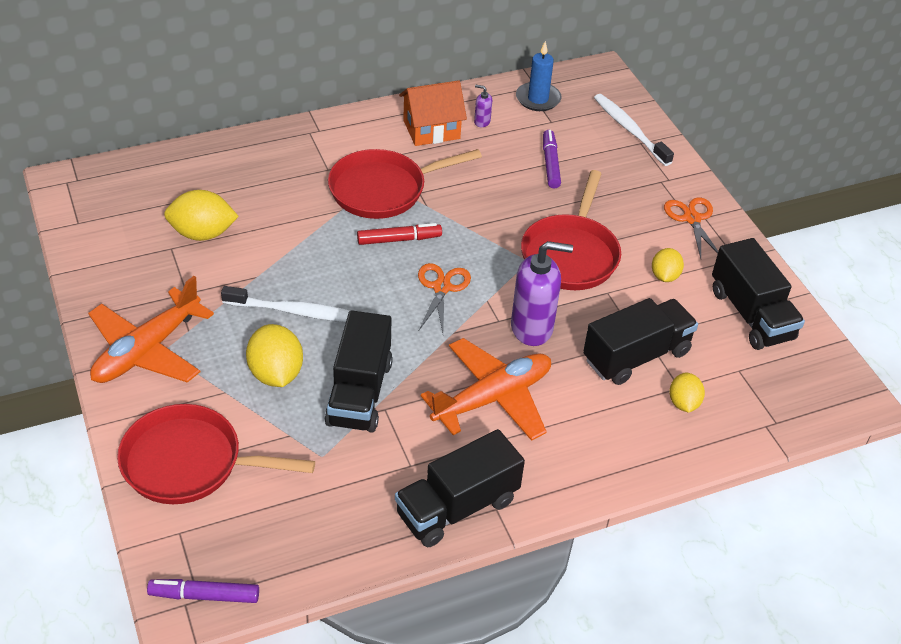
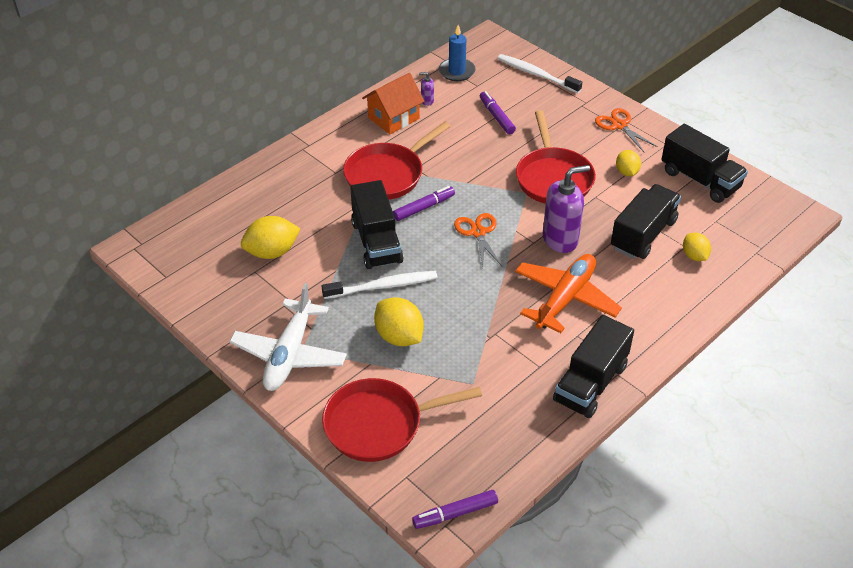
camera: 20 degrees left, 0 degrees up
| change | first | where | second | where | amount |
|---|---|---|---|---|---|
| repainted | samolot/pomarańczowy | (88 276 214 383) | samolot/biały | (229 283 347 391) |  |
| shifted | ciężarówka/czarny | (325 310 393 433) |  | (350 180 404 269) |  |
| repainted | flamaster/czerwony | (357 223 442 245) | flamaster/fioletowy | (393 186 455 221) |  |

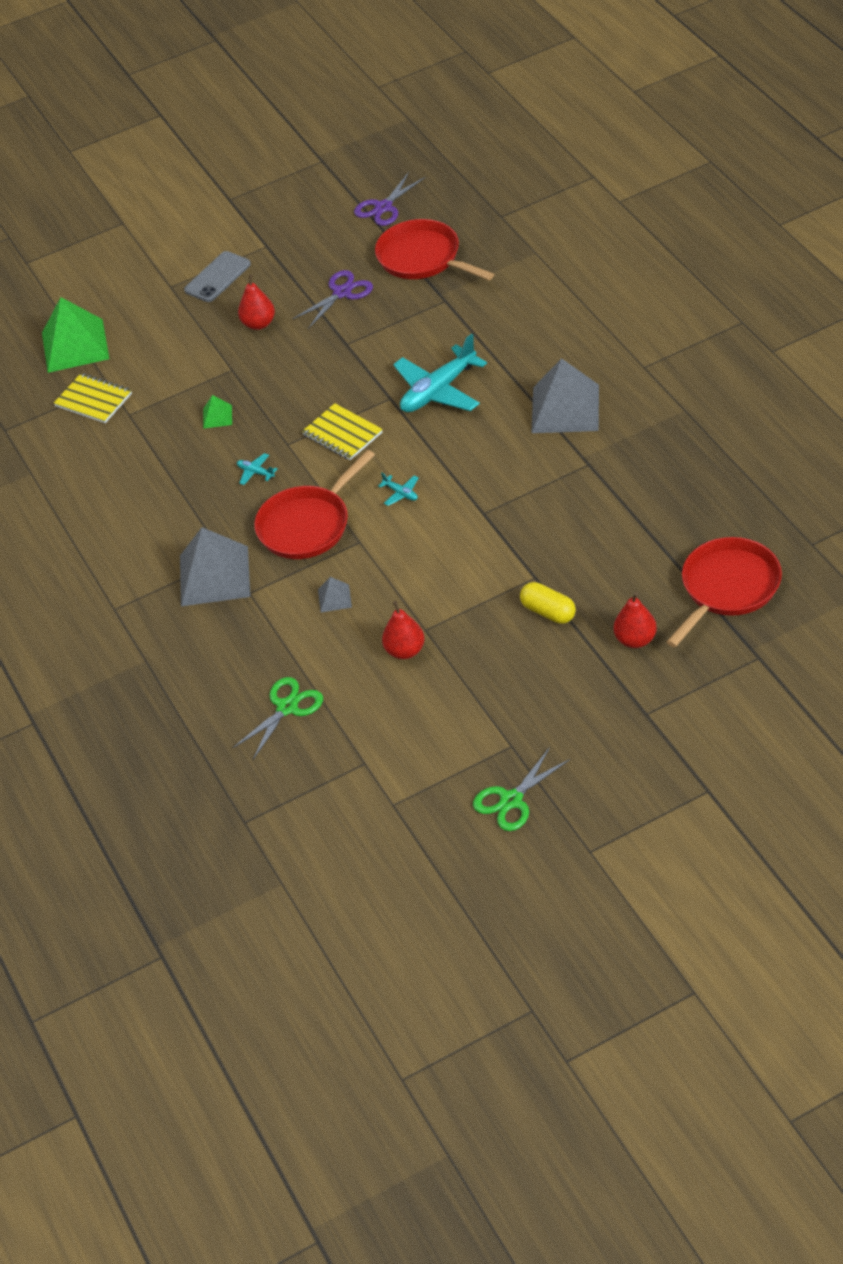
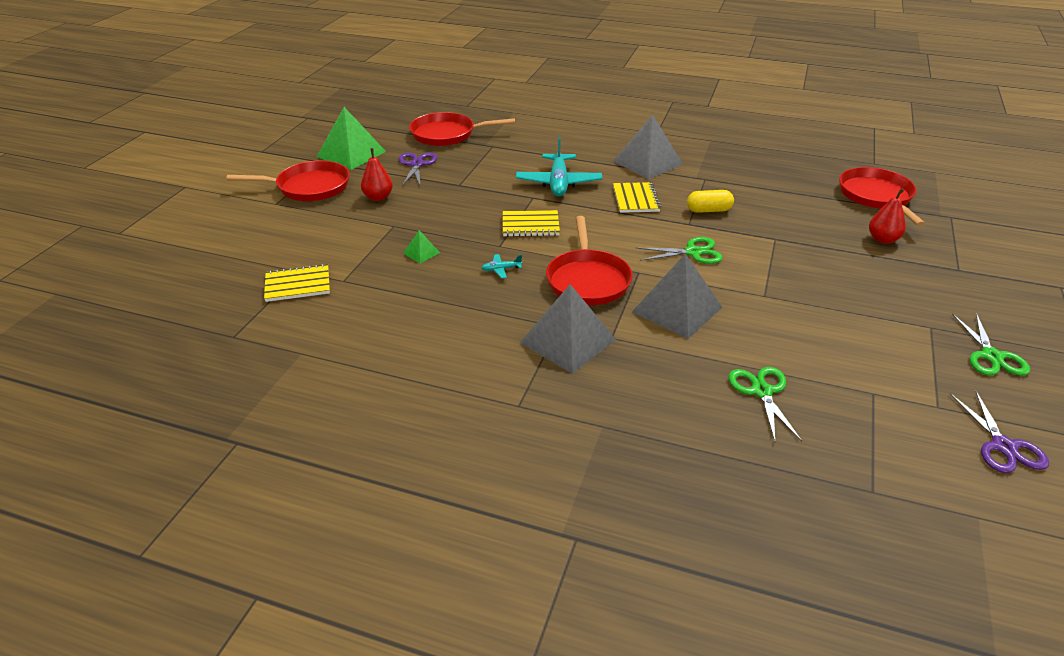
camera: 50 degrees left, 10 degrees down
| change | first | where | second | where | amount |
|---|---|---|---|---|---|
| swapped | telefon/szary | (184 251 251 302) | patelnia/czerwony | (227 160 350 201) |  |
| shifted | piramida/zielony | (42 297 109 373) |  | (317 107 386 170) |  |
| new |  |  | zeszyt/żółty | (613 182 661 213) |  |
| scaled | piramida/szary | (318 577 352 613) |  | (632 254 723 339) | x2.24 |
| new |  |  | nożyczki/zielony | (636 237 723 264) |  |
| shifted | kapsułka/żółty | (520 582 576 624) |  | (687 190 734 213) |  |
| shifted | nożyczki/fioletowy | (354 172 426 226) |  | (950 391 1049 473) |  |
| gone | samolot/turkusowy | (378 473 418 506) |  |  |  |
| gone | gruszka/czerwony | (382 601 425 659) |  |  |  |

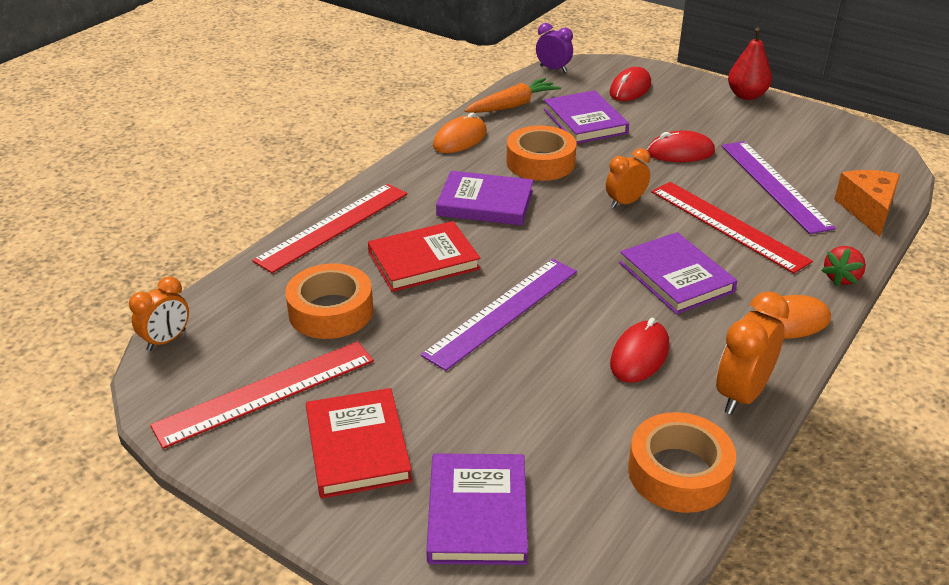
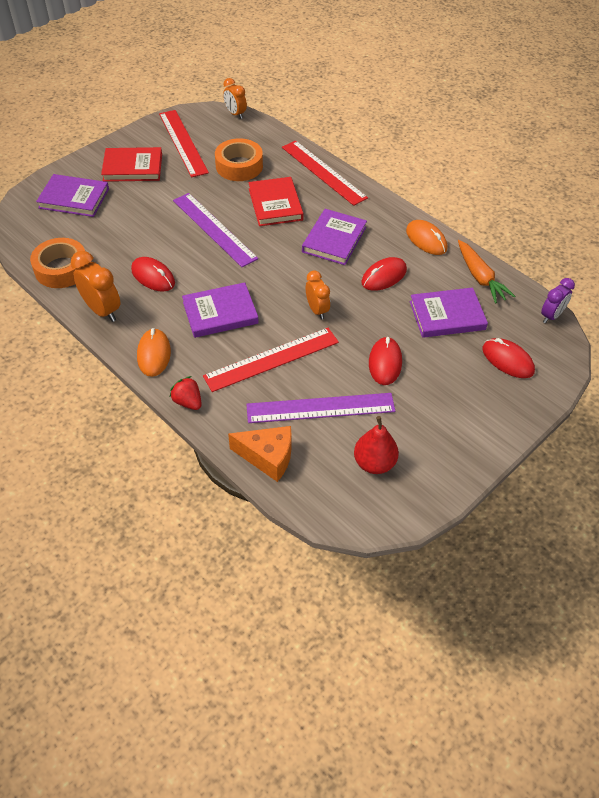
camera: 100 degrees right, 15 degrees up
| change | first | where | second | where | amount |
|---|---|---|---|---|---|
| shifted | gruszka/czerwony | (728 28 772 100) |  | (354 416 399 474) |  |
| swapped | taśma klejąca/pomarańczowy | (506 125 576 181) | myszka/czerwony | (361 257 407 291) |  |

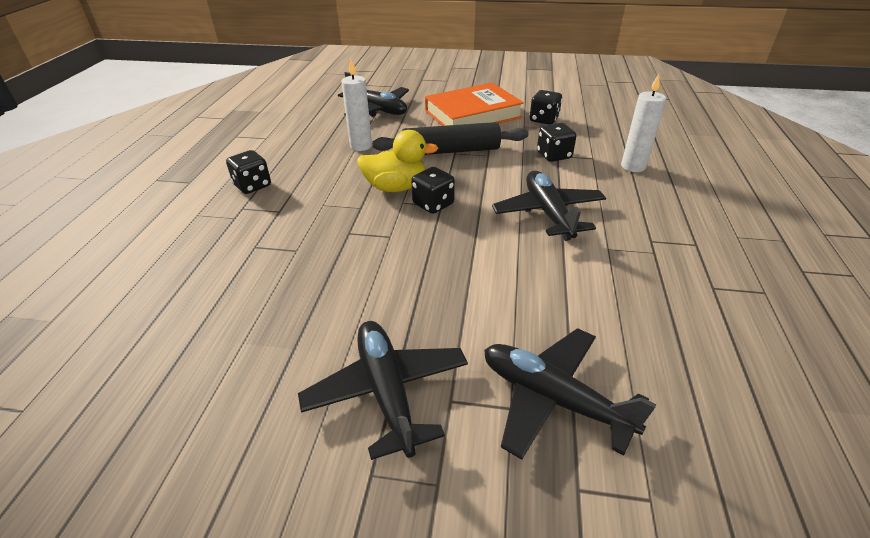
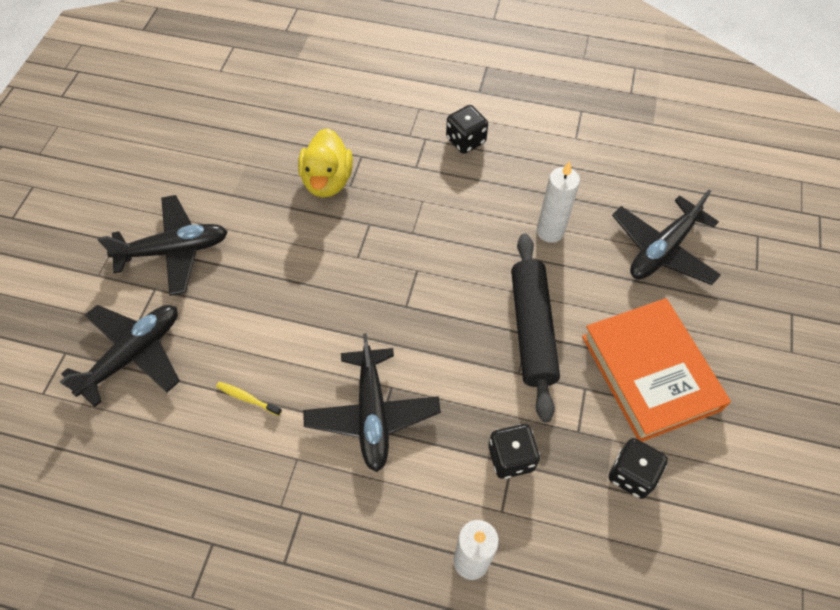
camera: 95 degrees right, 20 degrees up
| change | first | where | second | where | amount |
|---|---|---|---|---|---|
| new |  |  | szczoteczka do zębów/żółty | (216 382 282 416) |  |
| shifted | kaczka/żółty | (357 130 438 192) |  | (298 128 353 198) |  |
| rotated | samolot/czarny | (492 171 606 241) |  | (303 333 441 472) | 90 degrees clockwise |
| gone | kostka do gry/czarny | (411 167 455 214) |  |  |  |

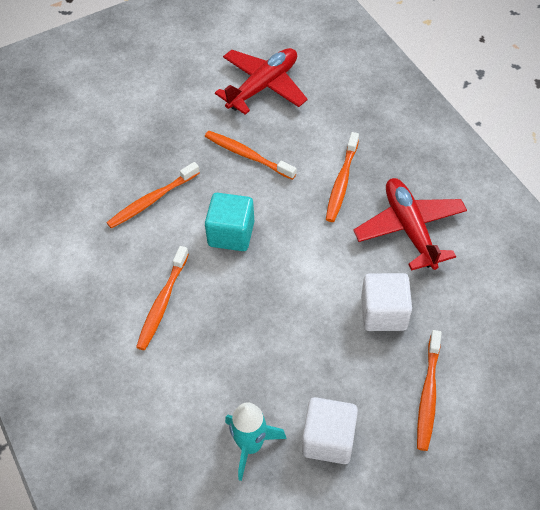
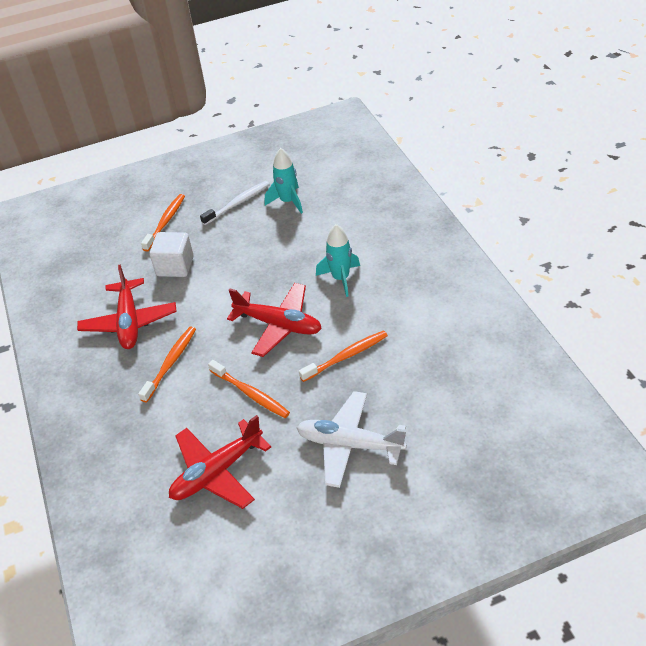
camera: 170 degrees left, 10 degrees down
| change | first | where | second | where | amount |
|---|---|---|---|---|---|
| swapped | sześcian/biały | (302 397 358 464) | szczoteczka do zębów/biały | (200 181 270 225) |  |
| swapped | sześcian/turkusowy | (205 193 254 251) | samolot/czerwony | (227 283 322 357) |  |
| new |  |  | samolot/biały | (296 391 407 488) |  |
| swapped | szczoteczka do zębów/pomarańczowy | (136 246 189 350) | rakieta/turkusowy | (316 224 360 297) |  |

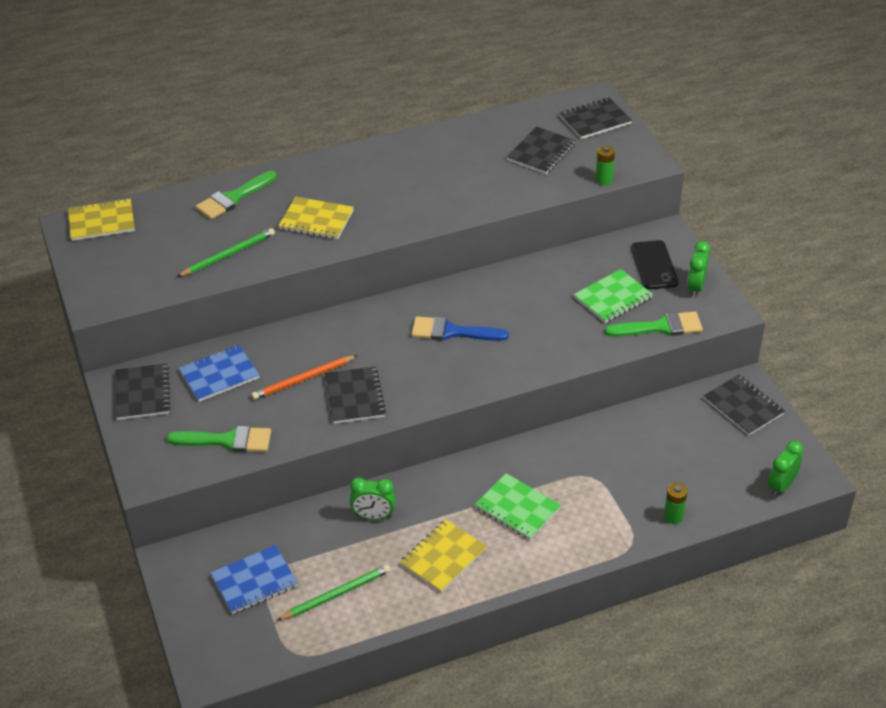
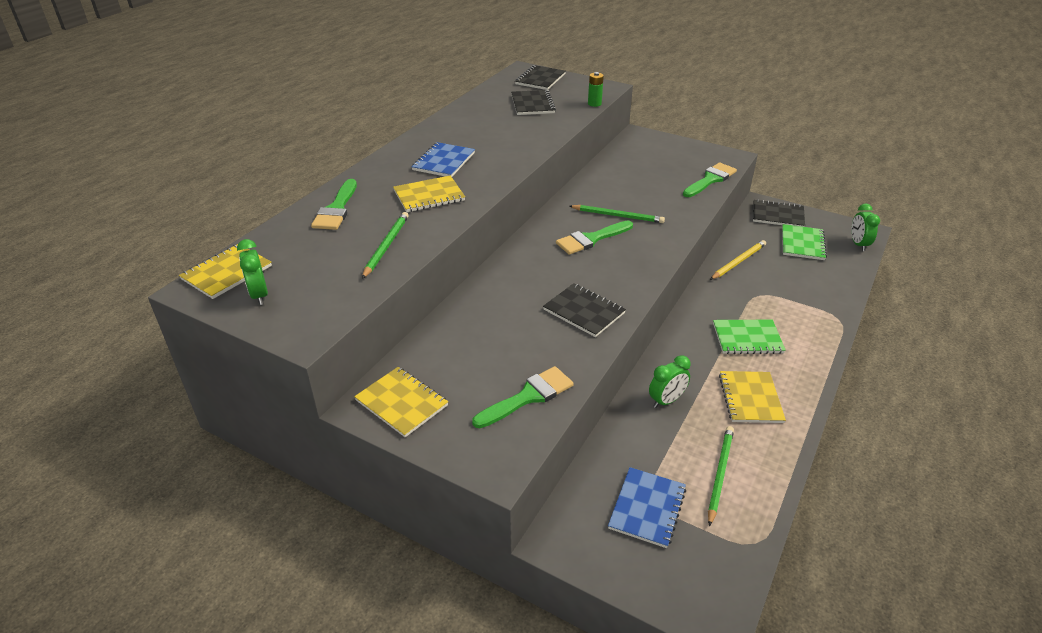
camera: 40 degrees left, 5 degrees down
| change | first | where | second | where | amount |
|---|---|---|---|---|---|
| shifted | budzik/zielony | (687 241 710 297) |  | (237 239 268 305) |  |
| repainted | zeszyt/czarny | (116 363 171 420) | zeszyt/żółty | (354 367 448 437) |  |
| shifted | zeszyt/niebieski | (179 344 259 402) |  | (411 142 475 177) |  |
| repainted | pędzel/niebieski | (411 316 509 341) | pędzel/zielony | (556 221 633 255) |  |
| new |  |  | ołówek/zielony | (569 205 665 223) |  |
| new |  |  | ołówek/żółty | (710 240 766 280) |  |
| shifted | zeszyt/zielony | (574 269 653 323) |  | (782 224 827 260) |  |
| gone | ołówek/pomarańczowy | (252 355 358 400) |  |  |  |
| gone | telefon/czarny | (631 240 679 289) |  |  |  |
| gone | bateria/zielony | (664 483 687 524) |  |  |  |

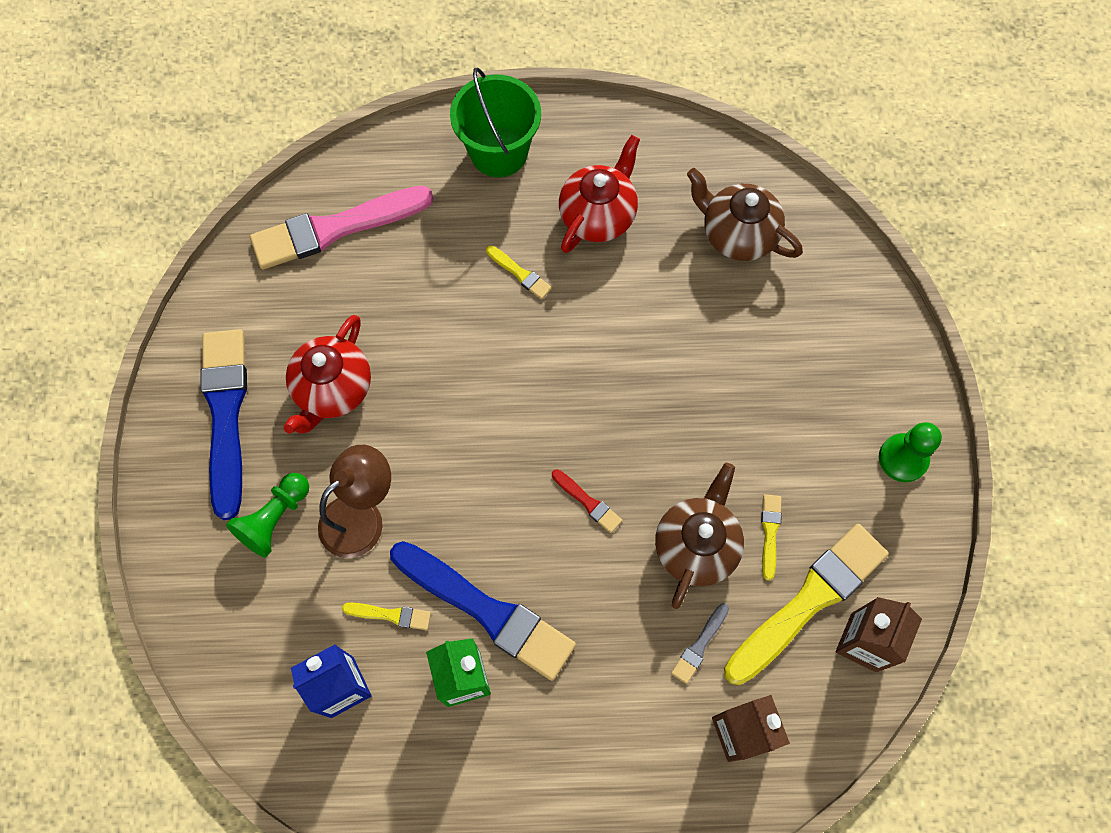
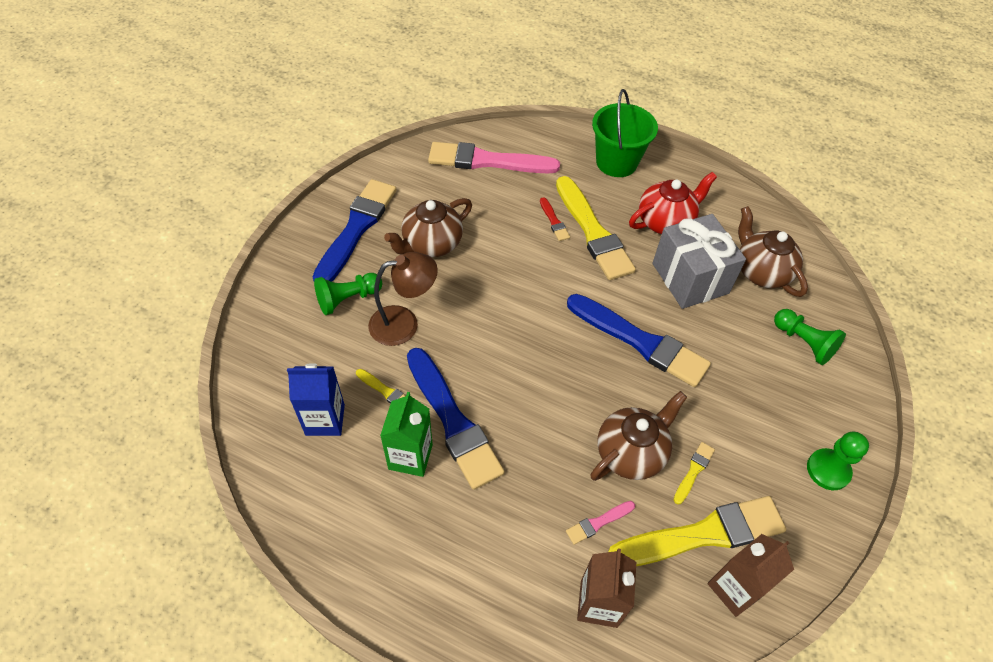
camera: 25 degrees right, 15 degrees down
| change | first | where | second | where | amount |
|---|---|---|---|---|---|
| repainted | imbryk/czerwony | (283 315 371 434) | imbryk/brązowy | (384 198 472 257) |  |
| shifted | pędzel/czerwony | (552 469 622 533) |  | (540 197 570 241) |  |
| scaled | pędzel/żółty | (486 245 552 300) |  | (556 176 636 280) | x2.36 |
| repainted | pędzel/szary | (671 603 729 684) | pędzel/różowy | (566 501 635 545) |  |
| new |  |  | pędzel/niebieski | (567 294 711 387) |  |
| new |  |  | prezent/szary | (652 214 746 309) |  |
| new |  |  | pionek/zielony | (774 309 846 365) |  |

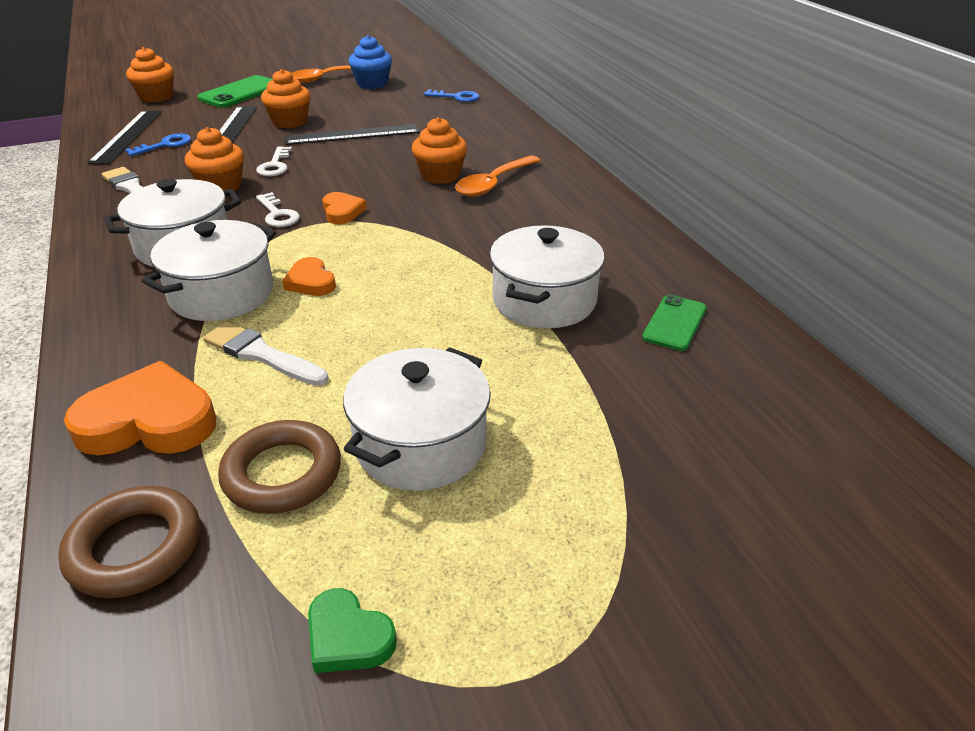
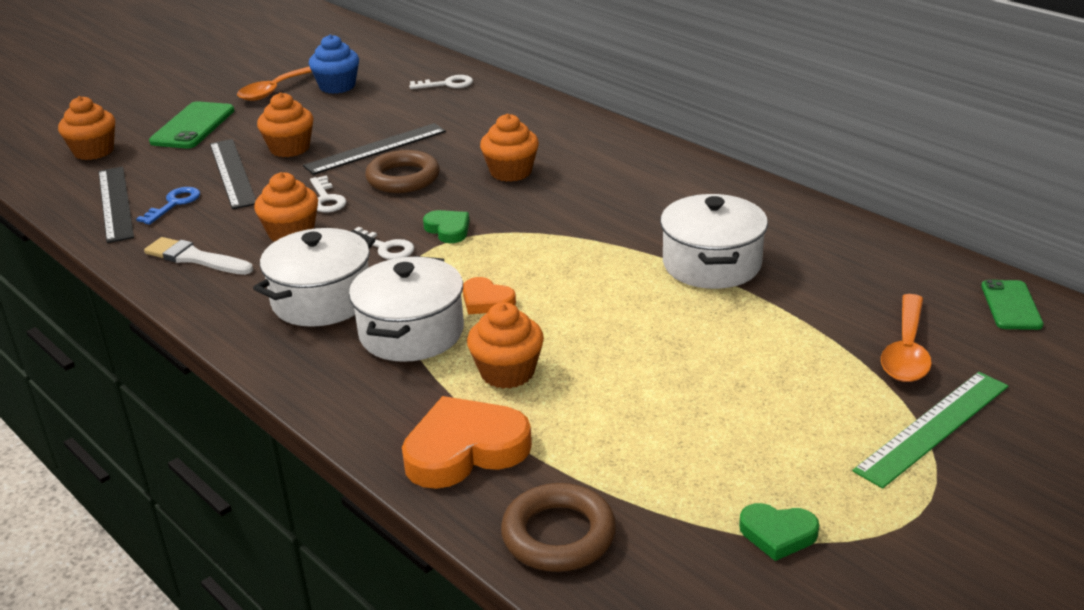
camera: 20 degrees left, 5 degrees down
| change | first | where | second | where | amount |
|---|---|---|---|---|---|
| shifted | pierścień/brązowy | (218 420 341 514) |  | (365 150 440 193) |  |
| repainted | klucz/niebieski | (424 89 479 102) | klucz/biały | (409 75 473 89) |  |
| repainted | serce/pomarańczowy | (322 192 367 224) | serce/zielony | (423 210 469 243) |  |
| swapped | pędzel/biały | (203 322 328 386) | muffinka/pomarańczowy | (467 302 544 389) |  |
| new |  |  | linijka/zielony | (852 372 1008 489) |  |
| shifted | łyżka/pomarańczowy | (455 156 541 197) |  | (881 294 932 382) |  |
| shifted | telefon/zielony | (642 295 707 351) |  | (981 280 1043 330) |  |
| gone | garnek/biały | (343 347 491 491) |  |  |  |

